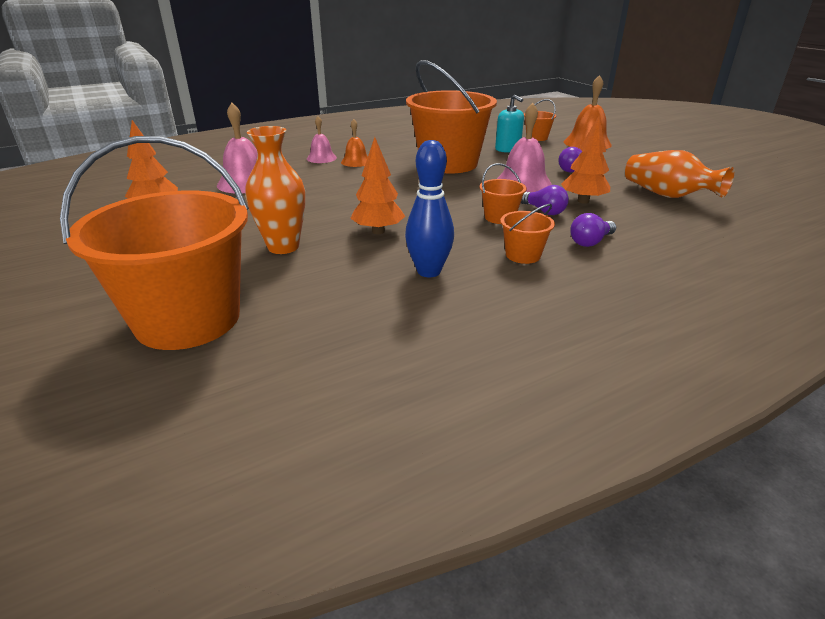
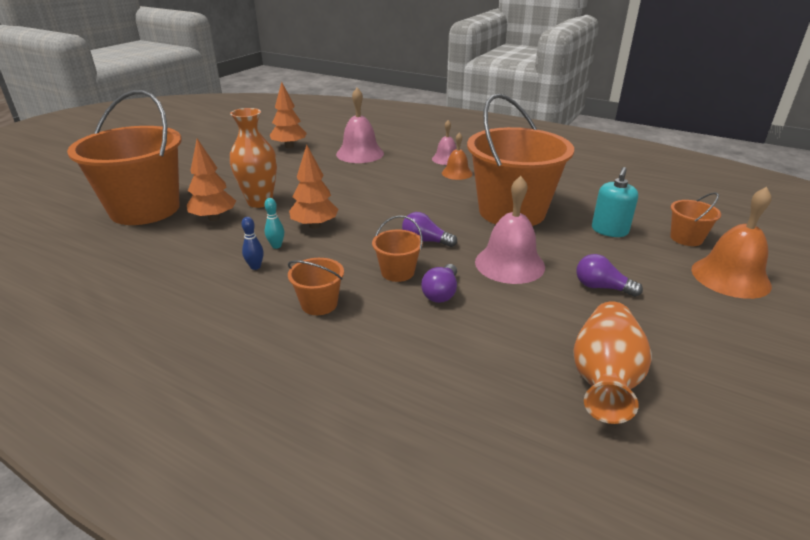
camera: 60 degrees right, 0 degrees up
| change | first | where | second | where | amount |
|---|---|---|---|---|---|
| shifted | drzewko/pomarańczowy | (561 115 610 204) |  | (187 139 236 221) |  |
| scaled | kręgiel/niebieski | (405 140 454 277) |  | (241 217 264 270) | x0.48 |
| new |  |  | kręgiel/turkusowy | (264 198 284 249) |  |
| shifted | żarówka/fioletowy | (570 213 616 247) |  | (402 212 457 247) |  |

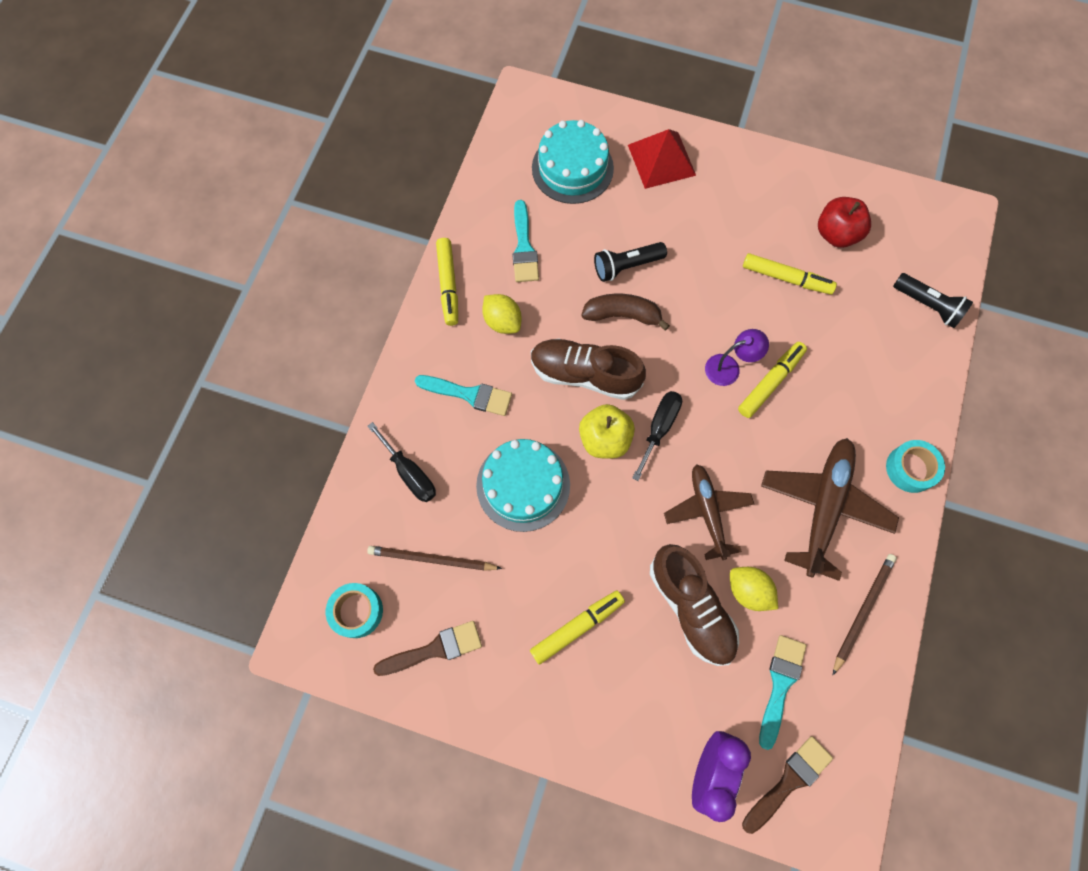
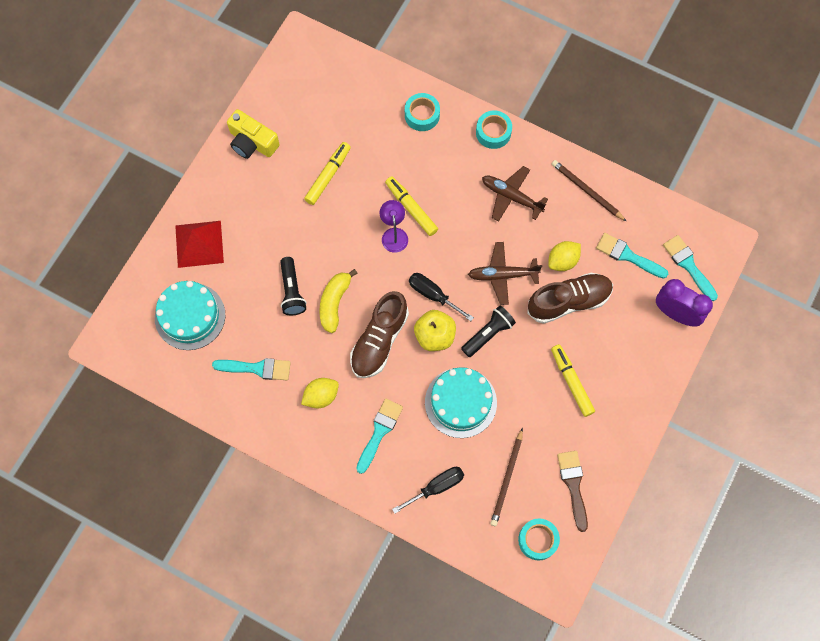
camera: 80 degrees left, 0 degrees up
| change | first | where | second | where | amount |
|---|---|---|---|---|---|
| new |  |  | aparat fotograficzny/żółty | (227 109 280 159) |  |
| repainted | banan/brązowy | (581 294 670 331) | banan/żółty | (319 269 358 333) |  |
| new |  |  | taśma klejąca/turkusowy | (405 93 440 131) |  |
| shifted | latarka/czarny | (893 273 973 328) |  | (461 305 516 357) |  |
| scaled | samolot/brązowy | (761 438 899 581) |  | (482 166 548 221) | x0.67 |
| repainted | pędzel/brązowy | (742 736 833 834) | pędzel/turkusowy | (663 235 718 301) |  |
| gone | flamaster/żółty | (436 238 458 326) |  |  |  |
| gone | jabłko/czerwony | (818 197 871 248) |  |  |  |

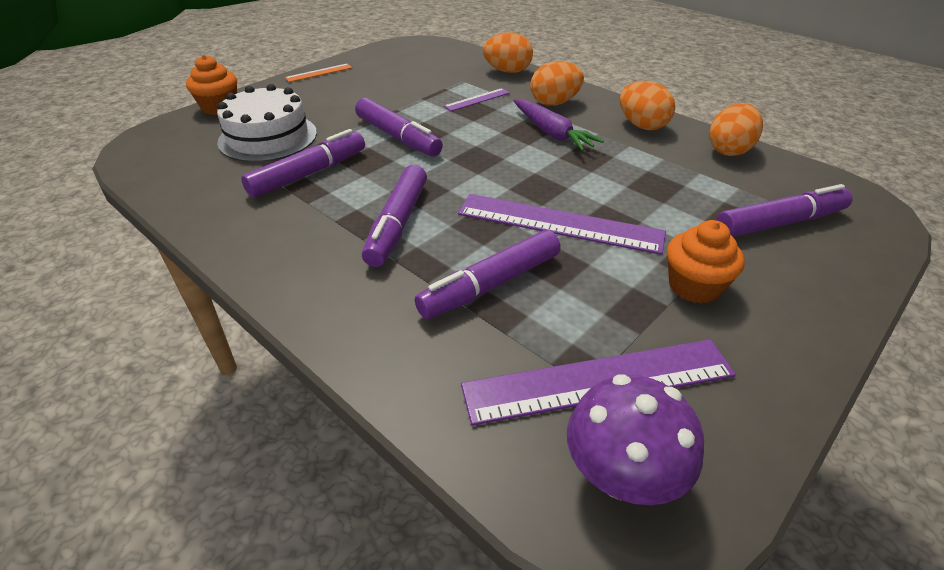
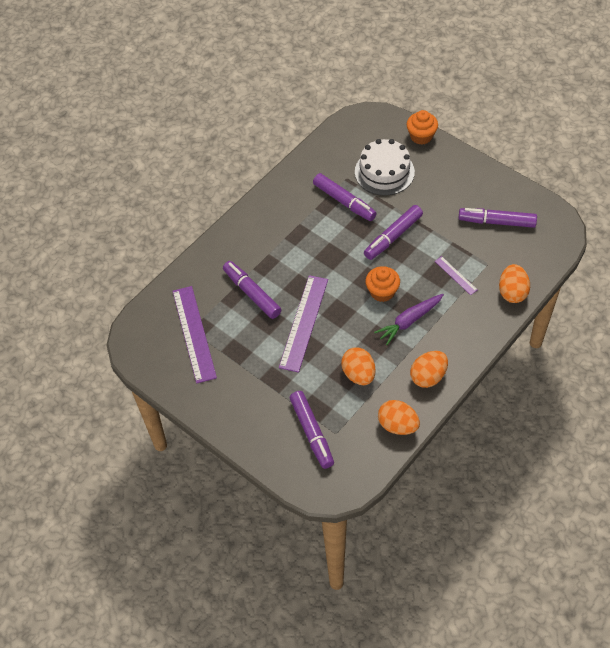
camera: 90 degrees right, 15 degrees up
| change | first | where | second | where | amount |
|---|---|---|---|---|---|
| shifted | jajko/pomarańczowy | (530 61 584 106) |  | (341 347 376 385) |  |
| shifted | muffinka/pomarańczowy | (667 220 745 304) |  | (365 266 400 302) |  |
| shifted | flamaster/fioletowy | (362 165 427 267) |  | (459 208 537 228) |  |
| gone | linijka/pomarańczowy | (285 63 352 82) |  |  |  |
| gone | grzyb/fioletowy | (567 374 704 505) |  |  |  |

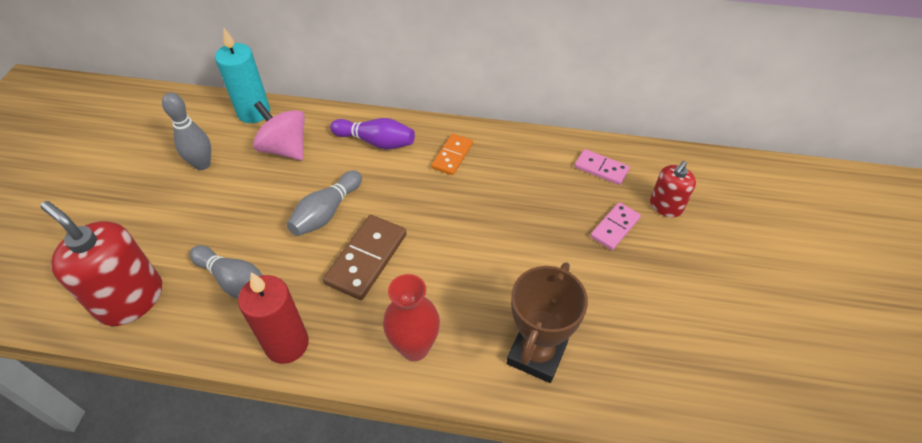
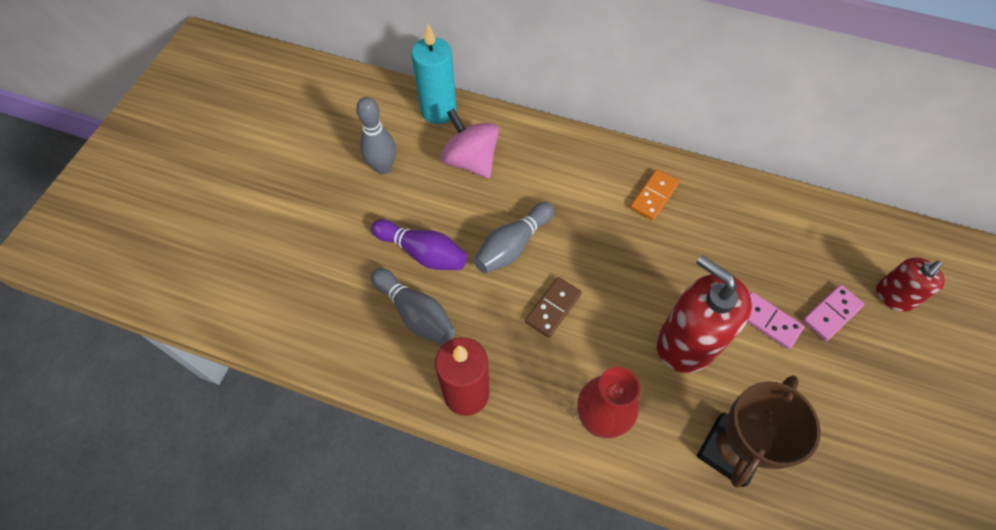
camera: 10 degrees right, 10 degrees up
| change | first | where | second | where | amount |
|---|---|---|---|---|---|
| shifted | kręgiel/fioletowy | (330 118 415 149) |  | (371 219 467 270) |  |
| scaled | kostka domina/brązowy | (323 215 407 300) |  | (525 277 582 338) | x0.62 |
| shifted | dozownik mydła/czerwony | (40 201 162 326) |  | (657 255 752 373) |  |
| shifted | kostka domina/różowy | (575 149 630 185) |  | (747 292 805 349) |  |

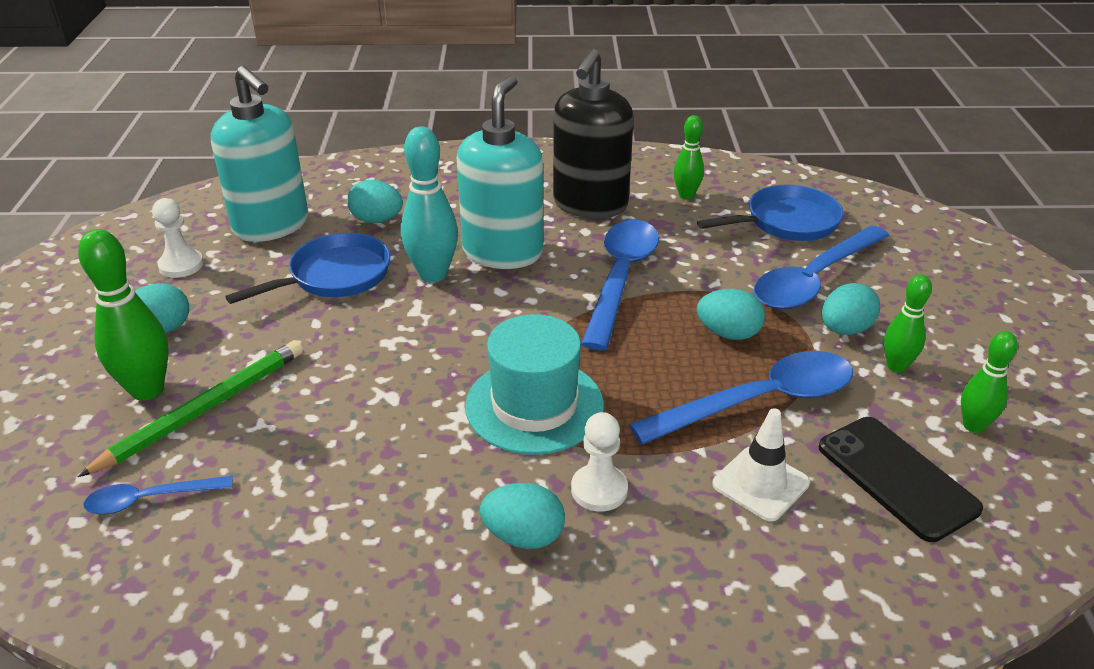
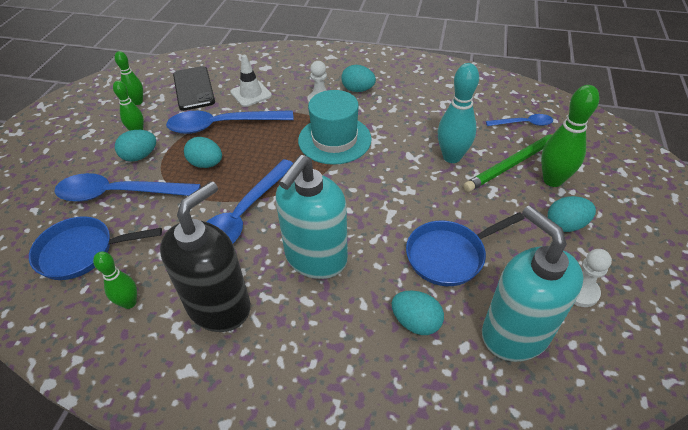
camera: 165 degrees left, 10 degrees up
| change | first | where | second | where | amount |
|---|---|---|---|---|---|
| rotated | łyżka/niebieski | (754 225 889 310) |  | (54 173 201 202) | 150 degrees counterclockwise |
| shifted | kręgiel/turkusowy | (401 127 458 282) |  | (438 63 479 163) |  |

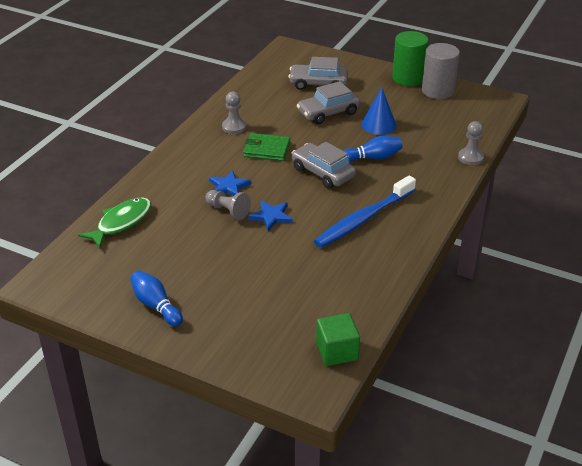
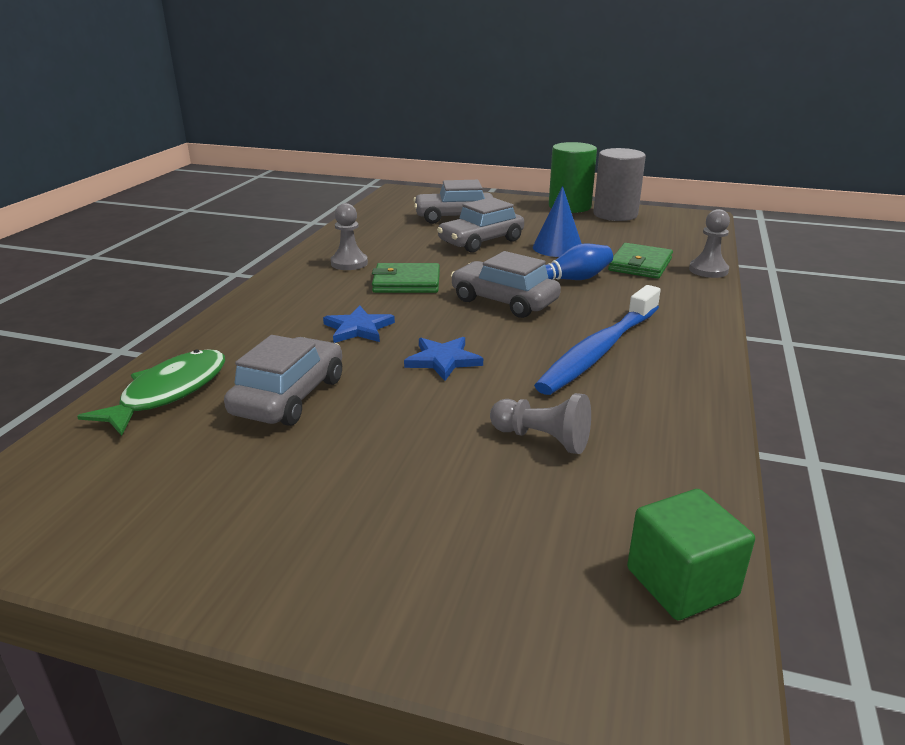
camera: 10 degrees left, 10 degrees down
| change | first | where | second | where | amount |
|---|---|---|---|---|---|
| new |  |  | samochód/szary | (224 335 342 426) |  |
| shifted | pionek/szary | (205 190 251 220) |  | (490 393 591 454) |  |
| new |  |  | portfel/zielony | (608 243 673 279) |  |
| gone | kręgiel/niebieski | (130 271 183 326) |  |  |  |

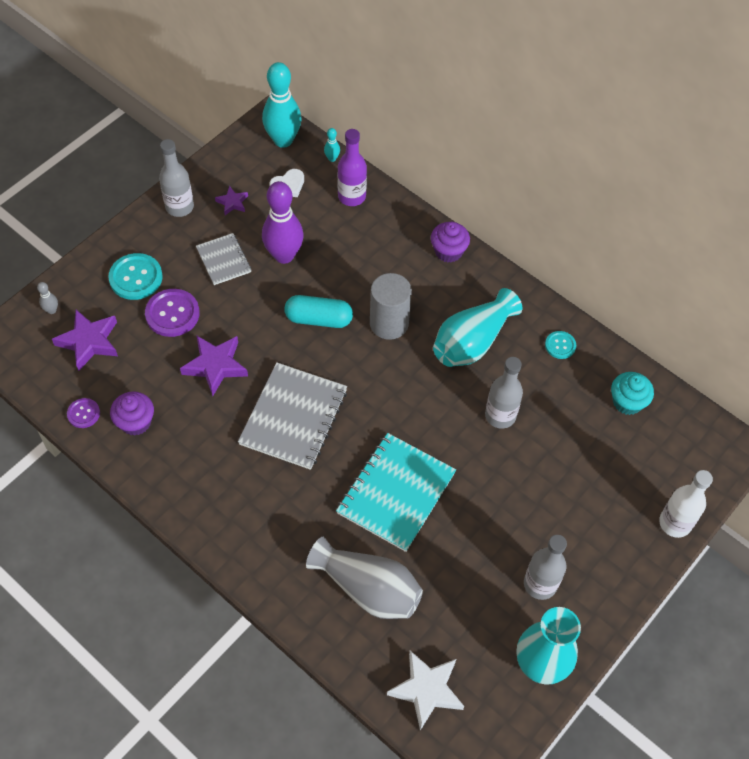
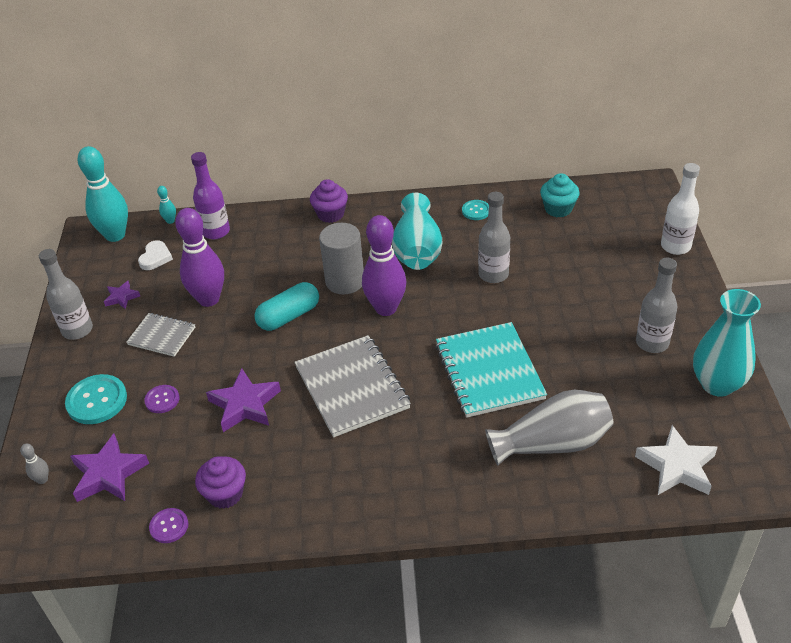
camera: 40 degrees left, 15 degrees down
| change | first | where | second | where | amount |
|---|---|---|---|---|---|
| scaled | guzik/fioletowy | (145 289 200 337) |  | (144 385 179 413) | x0.57 |
| new |  |  | kręgiel/fioletowy | (362 215 406 316) |  |

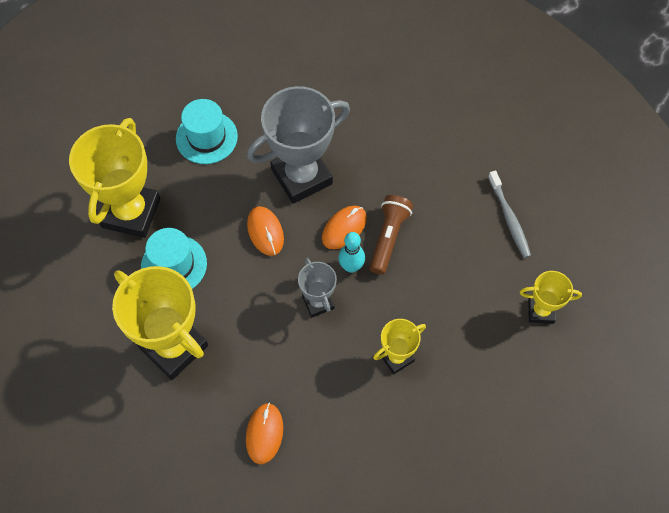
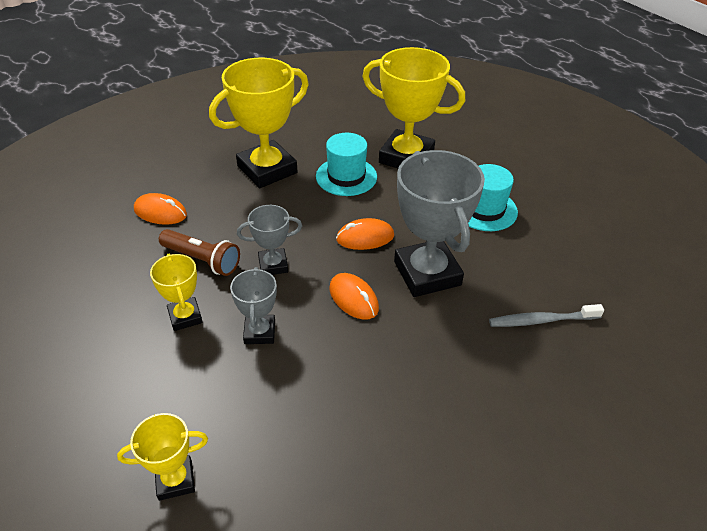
camera: 100 degrees right, 20 degrees down
| change | first | where | second | where | amount |
|---|---|---|---|---|---|
| rotated | puchar/żółty | (520 271 582 324) |  | (117 413 208 501) | 60 degrees clockwise |
| shifted | latarka/brązowy | (369 195 413 274) |  | (159 229 240 276) |  |
| new |  |  | puchar/szary | (230 267 277 344) |  |
| shifted | szczoteczka do zębów/szary | (488 171 531 258) |  | (489 304 604 327) |  |
| gone | kręgiel/turkusowy | (338 232 365 273) |  |  |  |

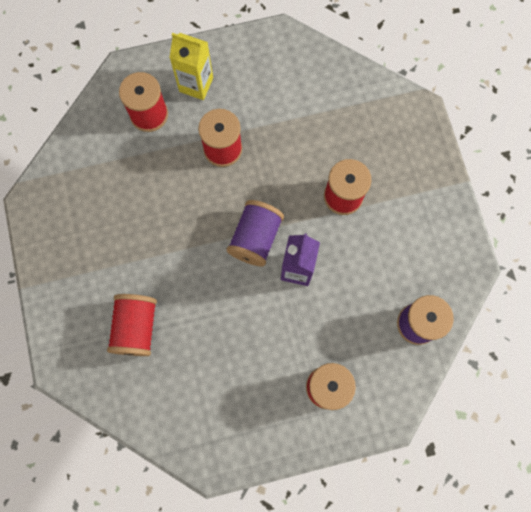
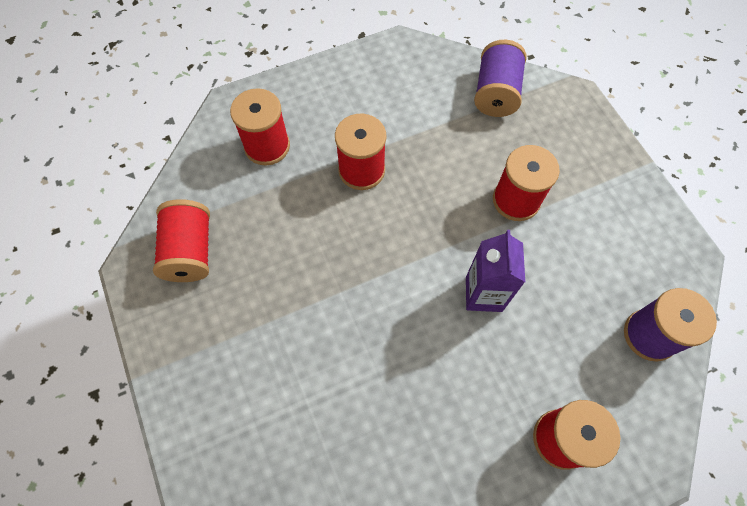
camera: 10 degrees left, 10 degrees down
| change | first | where | second | where | amount |
|---|---|---|---|---|---|
| shifted | szpulka/czerwony | (107 294 157 356) |  | (153 199 210 282) |  |
| shifted | szpulka/fioletowy | (226 200 284 266) |  | (474 40 527 117) |  |
| gone | karton mleka/żółty | (169 33 213 100) |  |  |  |

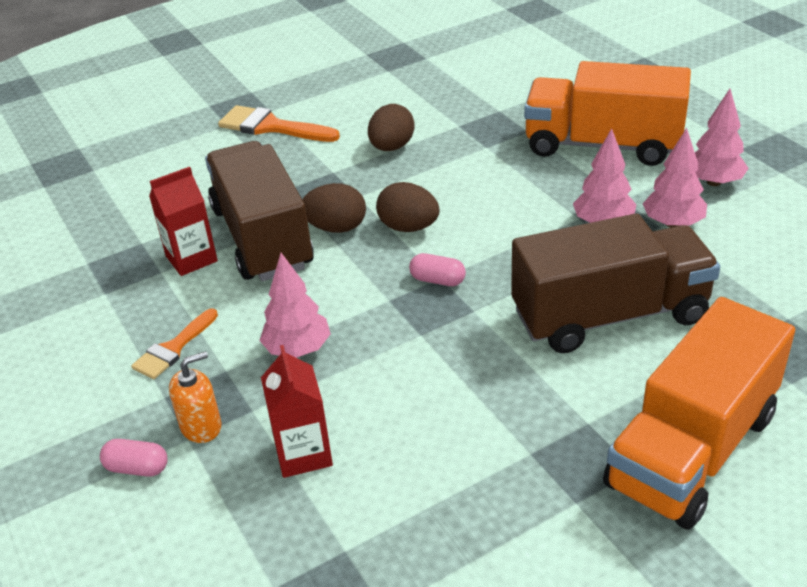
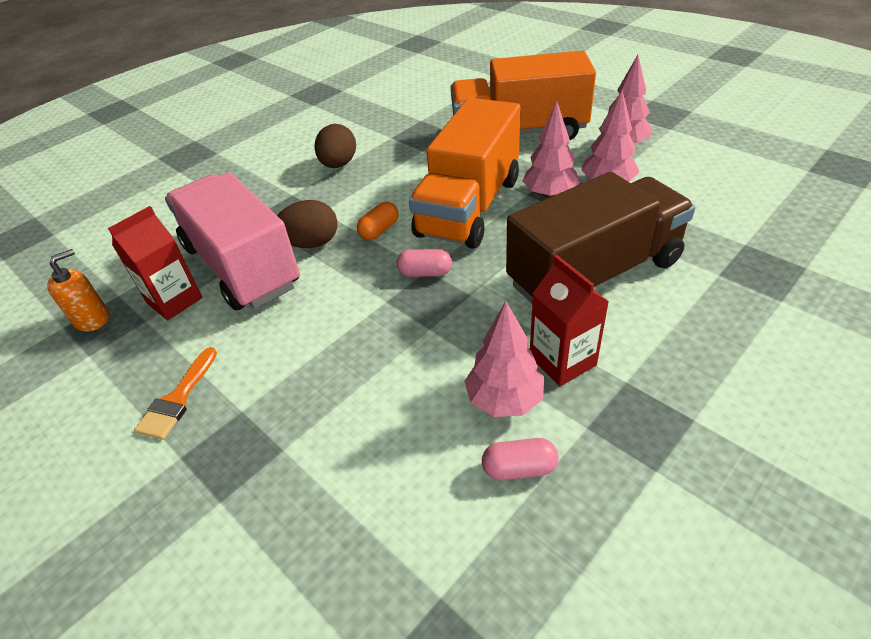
camera: 15 degrees left, 5 degrees up
| change | first | where | second | where | amount |
|---|---|---|---|---|---|
| shifted | dozownik mydła/pomarańczowy | (169 351 221 443) |  | (47 249 109 332) |  |
| repainted | ciężarówka/brązowy | (205 141 314 281) | ciężarówka/różowy | (165 172 300 310) |  |
| swapped | jajko/brązowy | (376 182 440 232) | kapsułka/pomarańczowy | (357 202 399 240) |  |
| shifted | ciężarówka/pomarańczowy | (603 297 795 530) |  | (409 98 520 249) |  |
| shifted | drzewko/różowy | (260 253 331 358) |  | (464 301 544 417) |  |
| shifted | kapsułka/różowy | (100 439 168 477) |  | (482 438 559 480) |  |
| shifted | karton mleka/czerwony | (261 345 333 478) |  | (530 255 609 386) |  |
| gone | pędzel/pomarańczowy | (218 105 340 142) |  |  |  |

